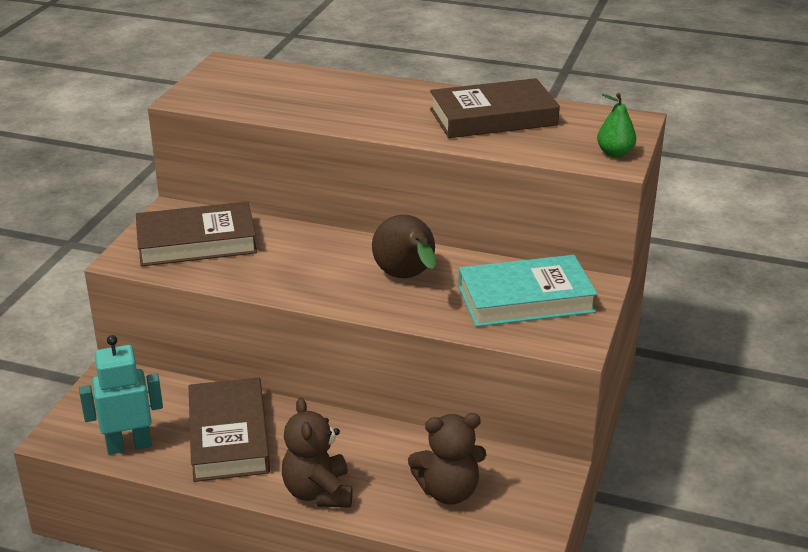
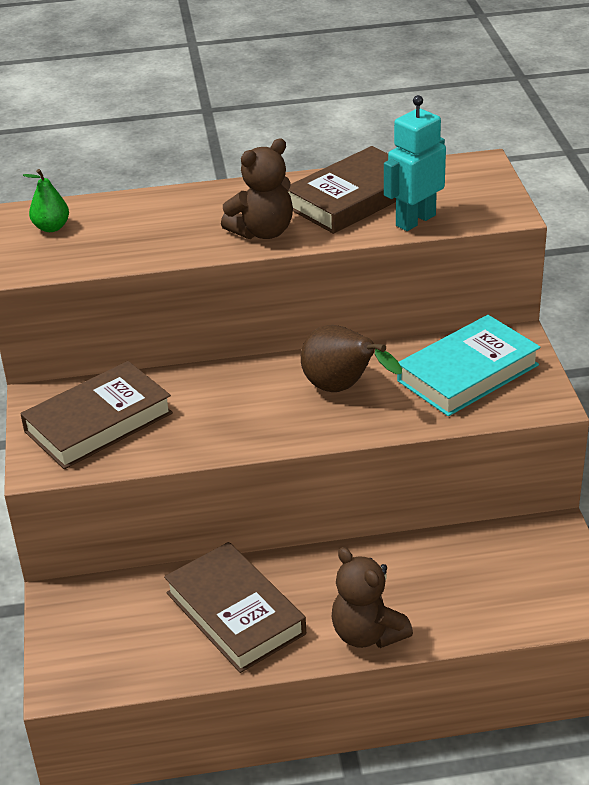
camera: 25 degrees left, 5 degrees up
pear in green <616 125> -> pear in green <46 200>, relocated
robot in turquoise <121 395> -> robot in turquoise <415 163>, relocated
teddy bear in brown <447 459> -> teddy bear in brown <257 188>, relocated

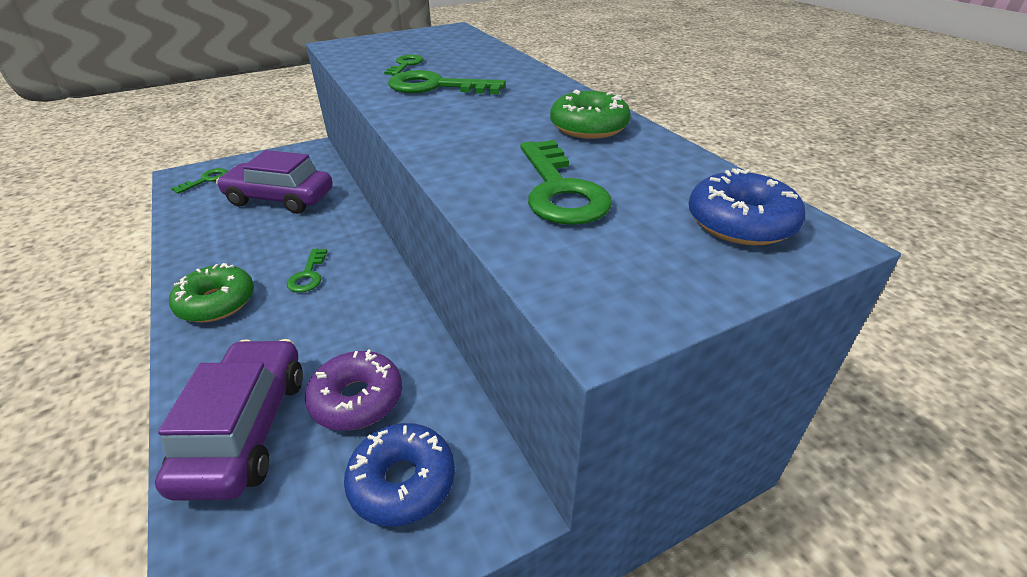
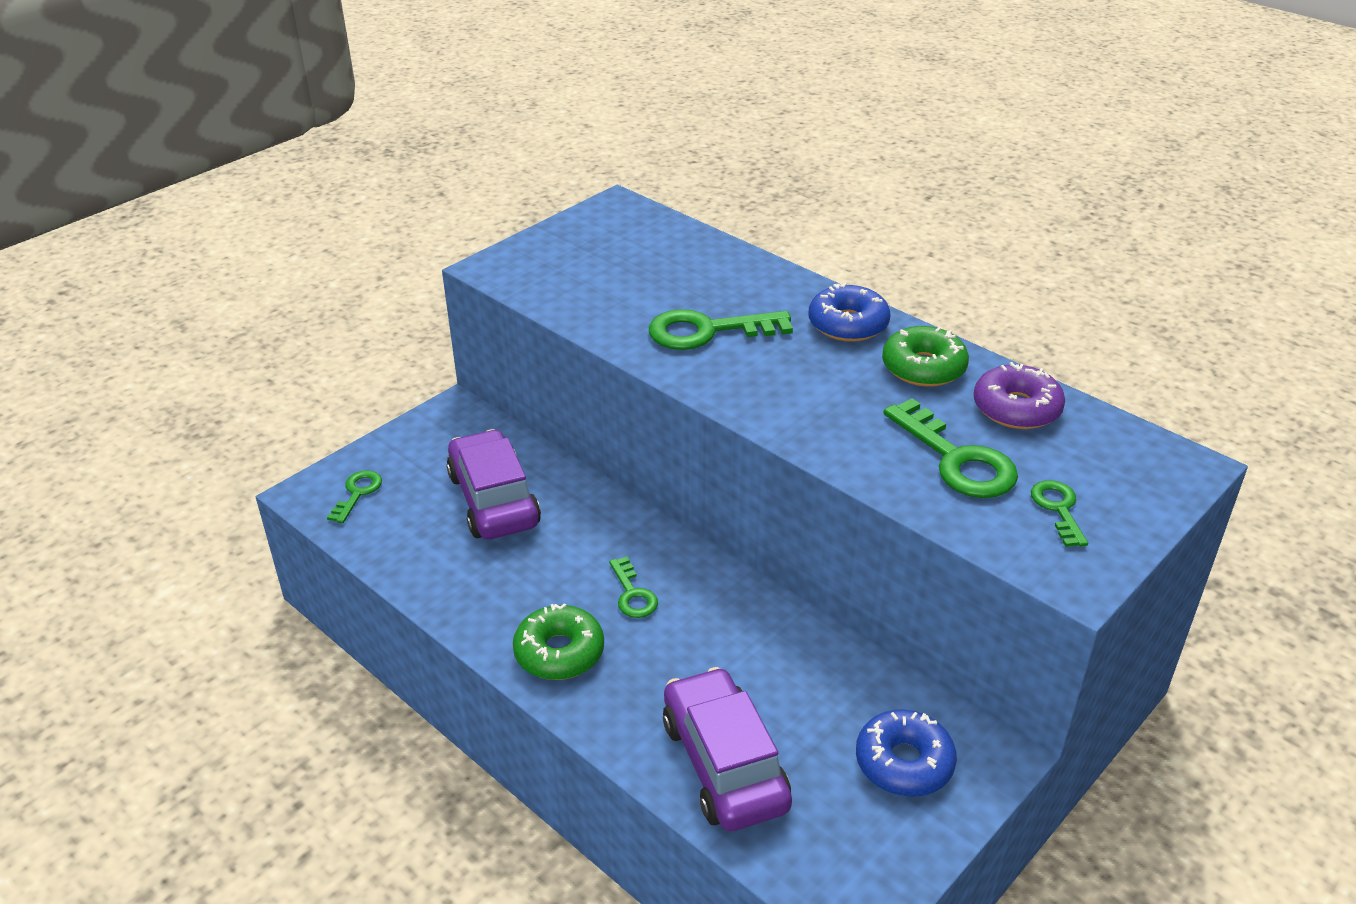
camera: 20 degrees left, 0 degrees up
key in green <404 64> -> key in green <1059 513>, relocated
car in purple <274 182> -> car in purple <493 484>, 75 degrees clockwise
donut in blue <747 206> -> donut in blue <849 312>, relocated
donut in purple <353 390> -> donut in purple <1019 395>, relocated

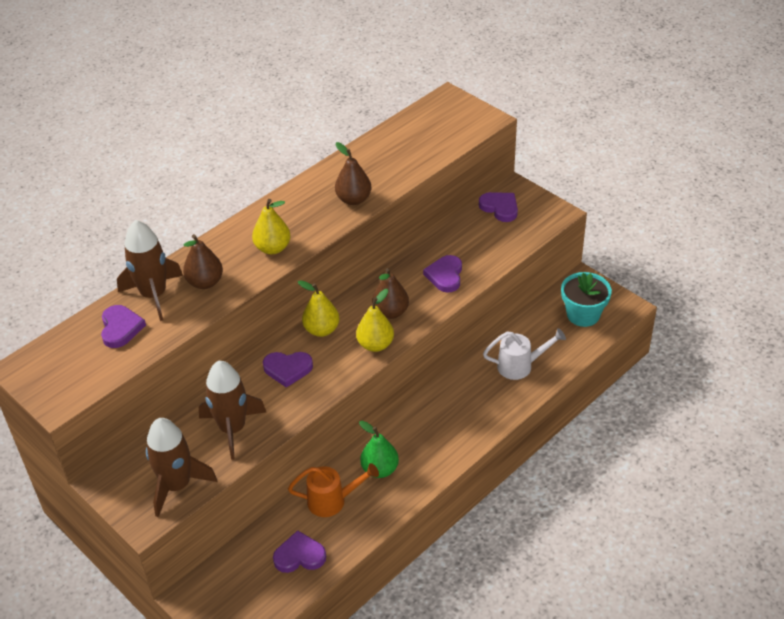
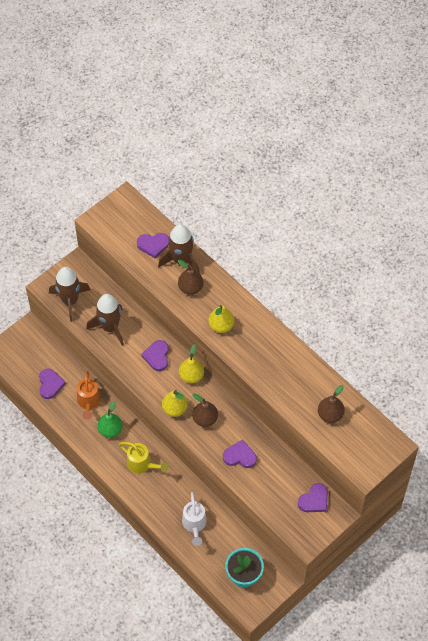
camera: 90 degrees right, 15 degrees up
pear in brown <353 173> -> pear in brown <331 404>, relocated
none -> watering can in yellow <144 458>

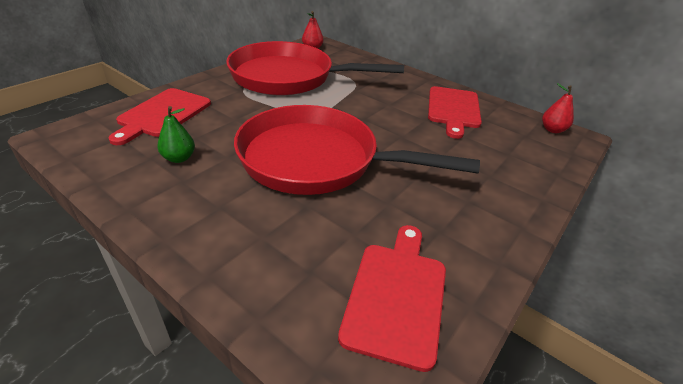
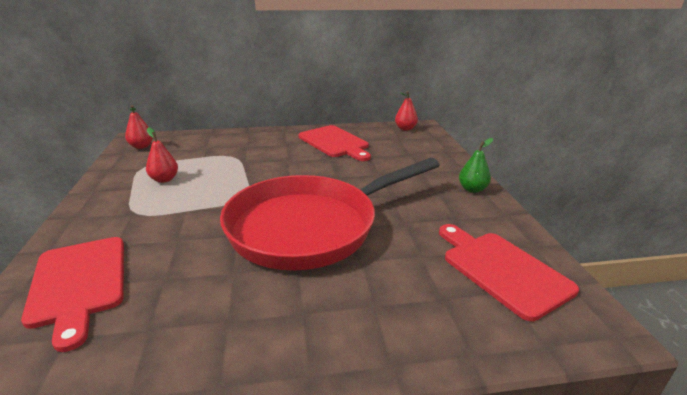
camera: 45 degrees left, 10 degrees down
pan in red <315 68> -> pear in red <162 155>
pear in green <176 134> -> pear in green <476 165>, relocated

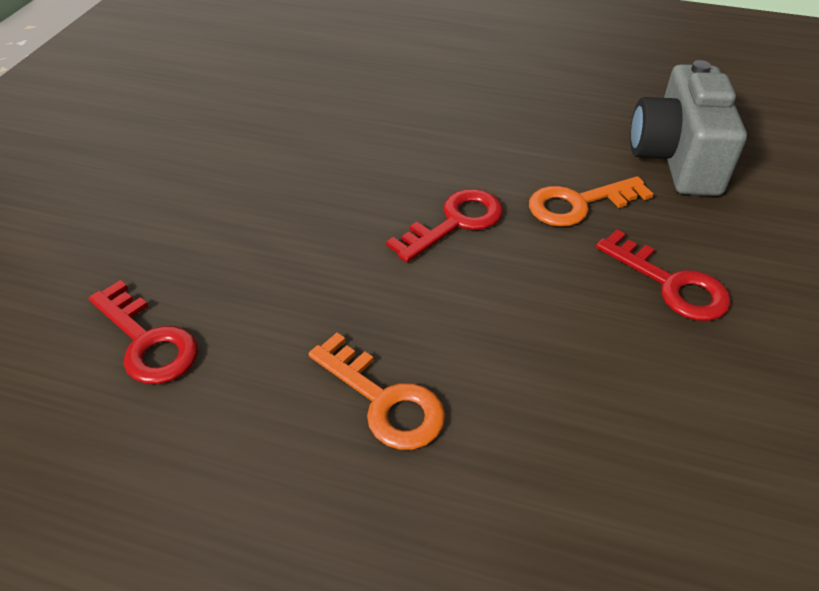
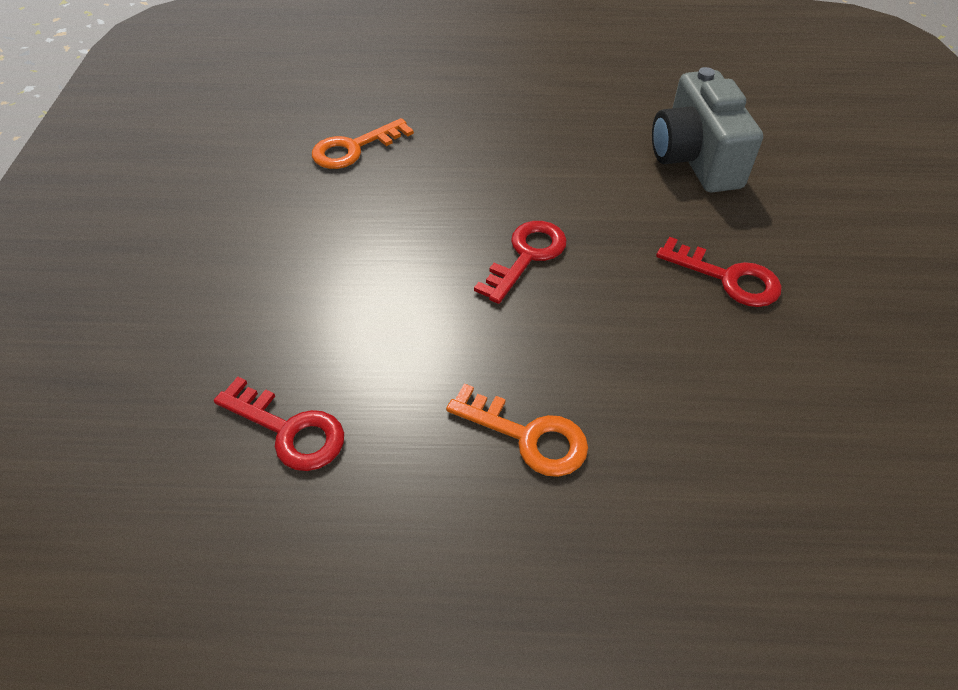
camera: 15 degrees left, 5 degrees up
key in orange <591 201> -> key in orange <363 143>, relocated

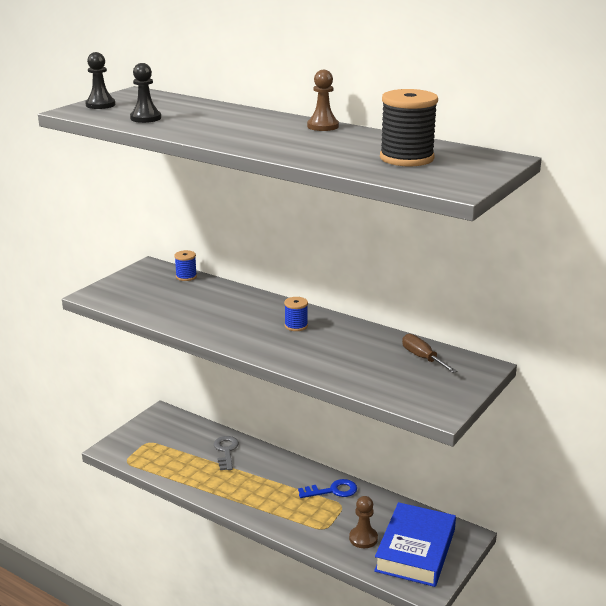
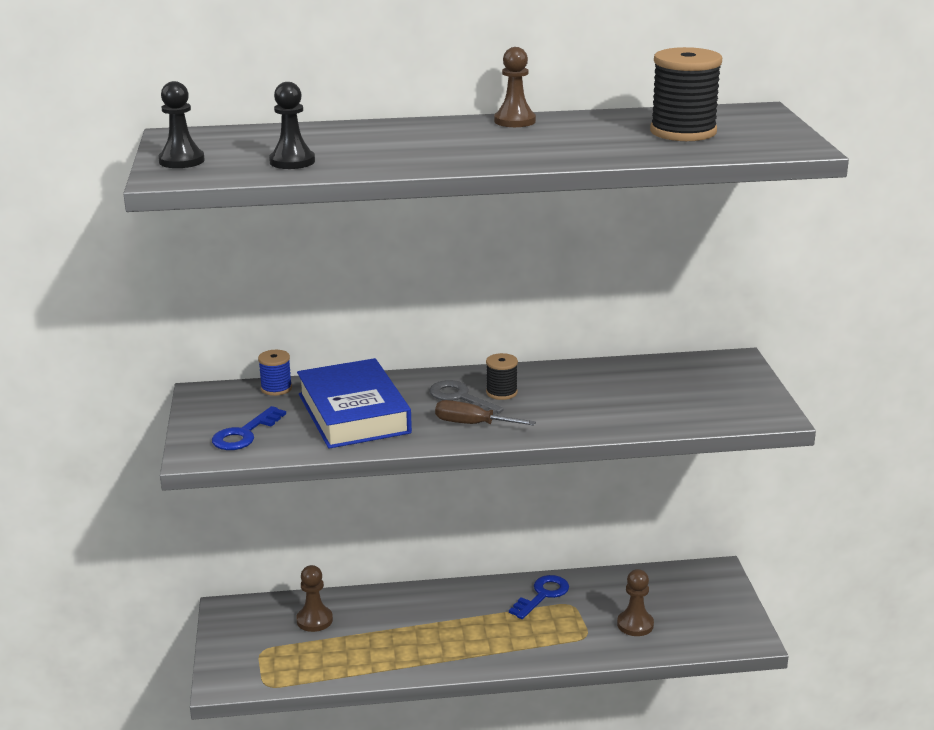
camera: 40 degrees left, 0 degrees up
spool in blue <296 314> -> spool in black <502 376>
screwdriver in brown <429 353> -> screwdriver in brown <485 412>, relocated
key in grey <226 453> -> key in grey <466 397>, relocated
book in blue <415 544> -> book in blue <354 403>, relocated
none -> key in blue <249 428>
none -> pawn in brown <314 598>

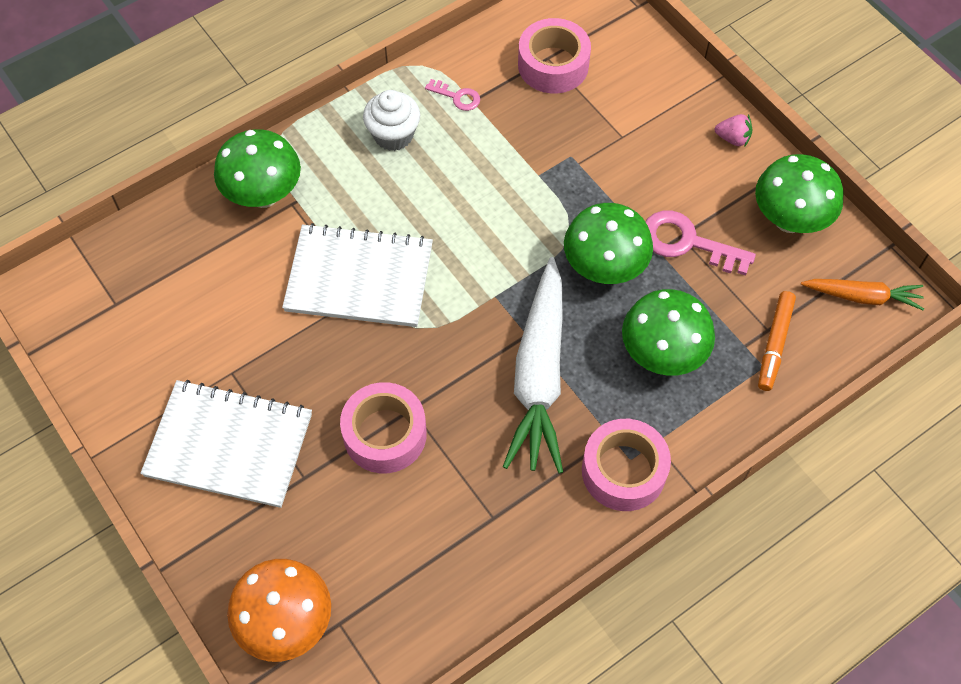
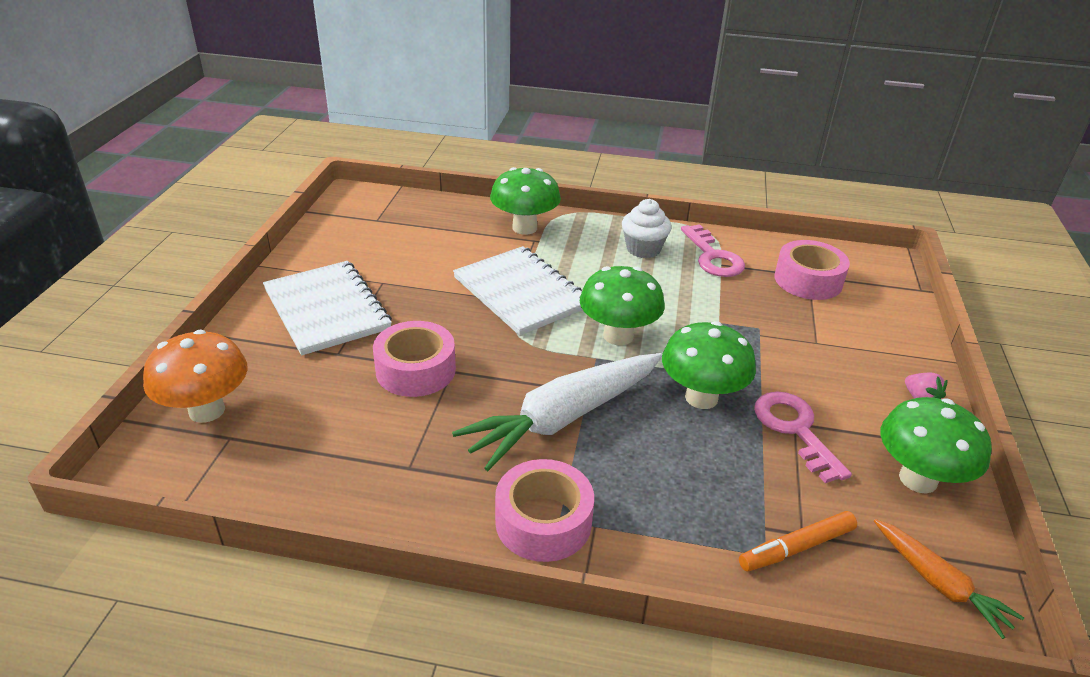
camera: 45 degrees right, 25 degrees down
key in pink <452 95> -> key in pink <713 250>, x1.86
mushroom in green <668 332> -> mushroom in green <622 305>, relocated

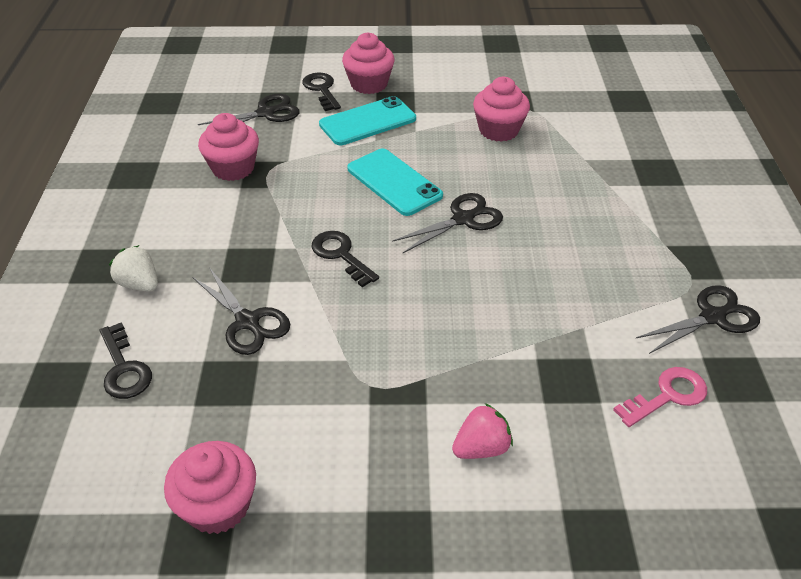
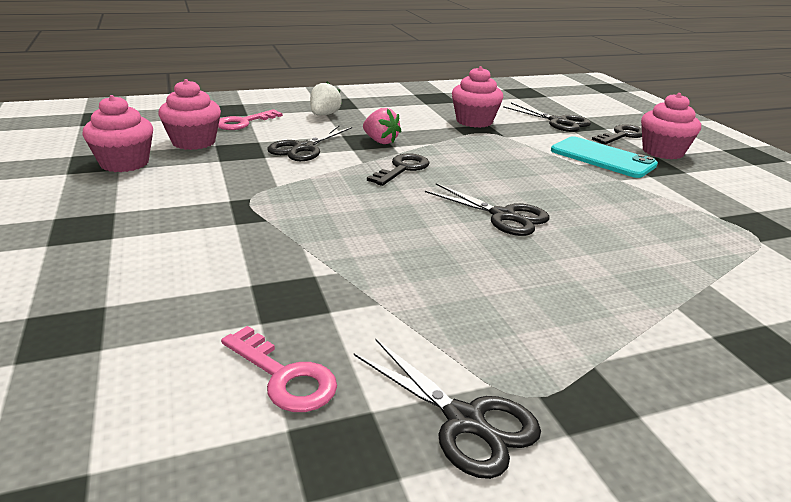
camera: 70 degrees right, 15 degrees down
cupcake in pink <501 109> -> cupcake in pink <189 114>, relocated
phone in turquoise <395 182> -> none
key in black <126 360> -> key in pink <250 119>
strawberry in pink <482 431> -> strawberry in pink <382 126>, relocated

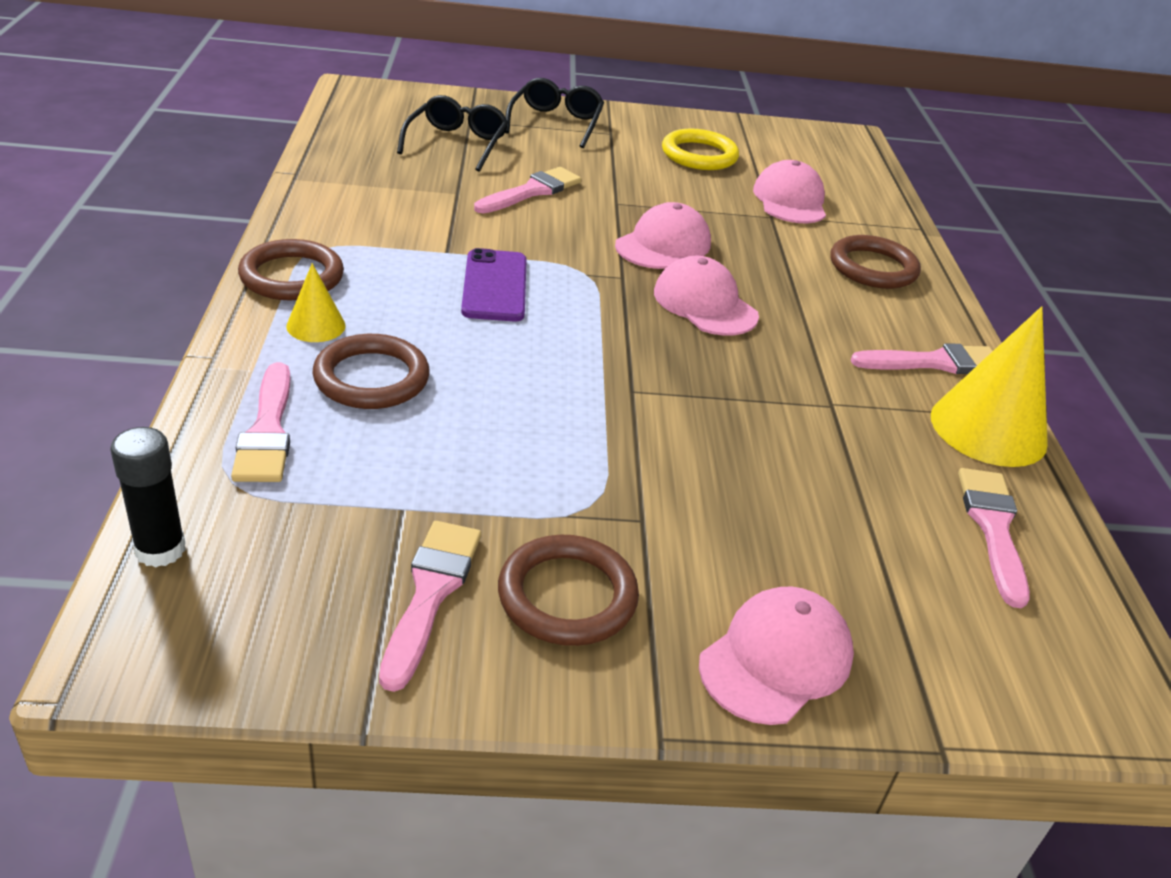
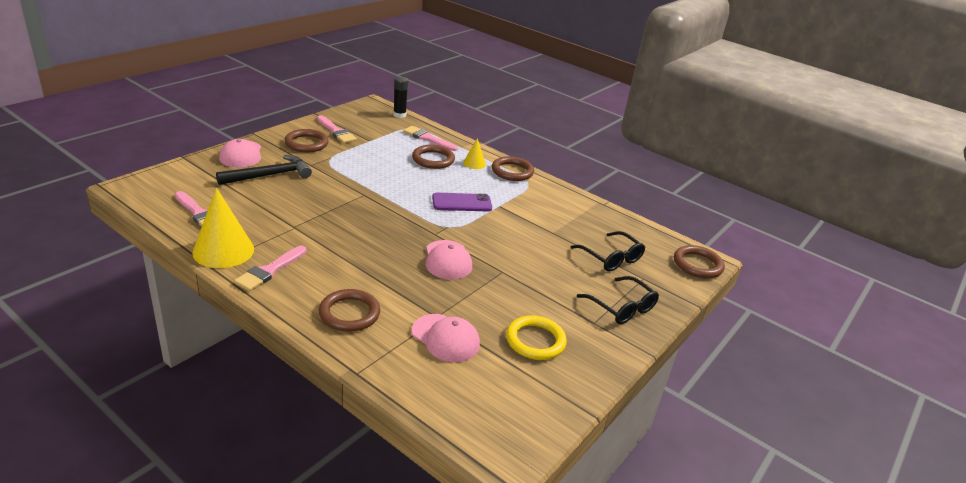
camera: 130 degrees right, 5 degrees down
brush in pink <527 190> -> none
phone in purple <494 284> -> phone in purple <462 202>, 45 degrees counterclockwise
cap in pink <706 296> -> none
none -> hammer in black <264 170>
none -> ring in brown <699 261>

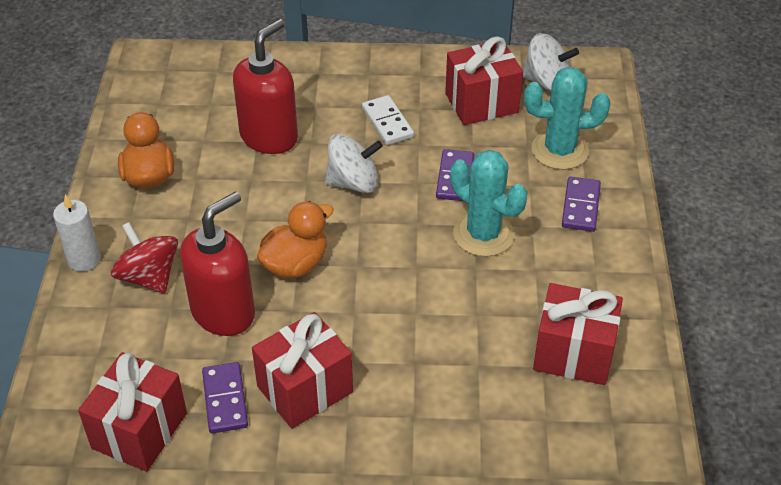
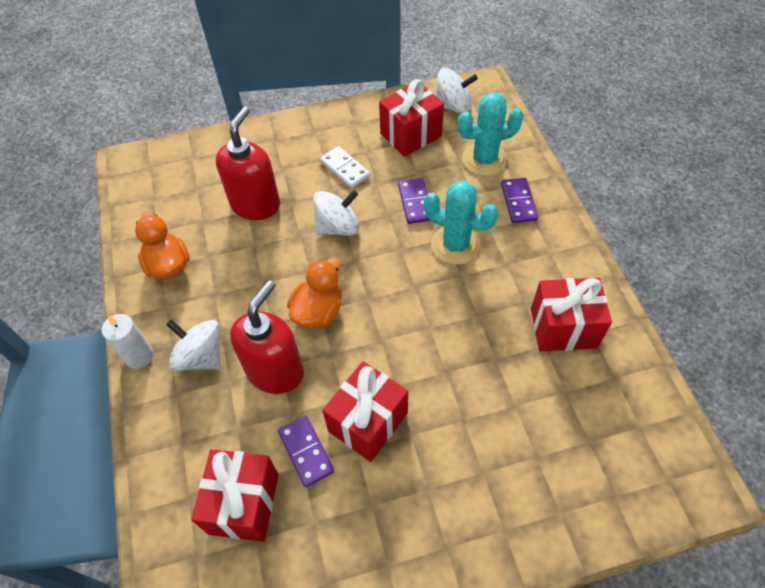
camera: 15 degrees left, 10 degrees up
spinning top in red <144 257> -> spinning top in white <193 345>

